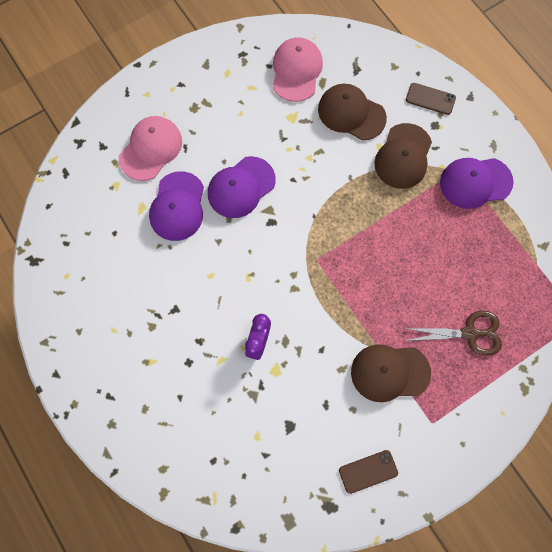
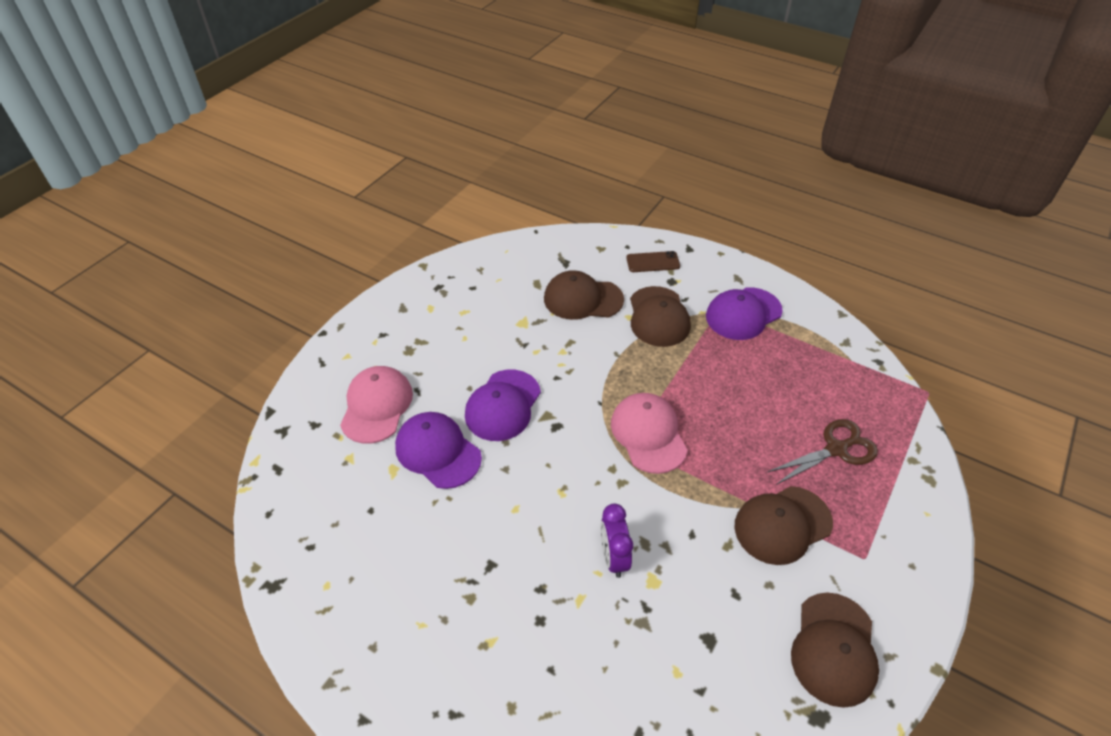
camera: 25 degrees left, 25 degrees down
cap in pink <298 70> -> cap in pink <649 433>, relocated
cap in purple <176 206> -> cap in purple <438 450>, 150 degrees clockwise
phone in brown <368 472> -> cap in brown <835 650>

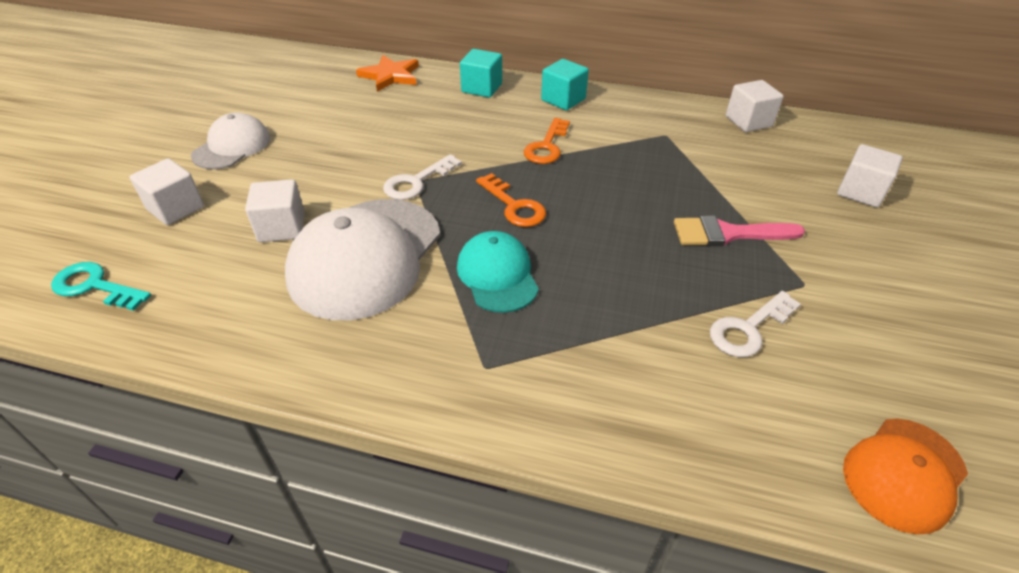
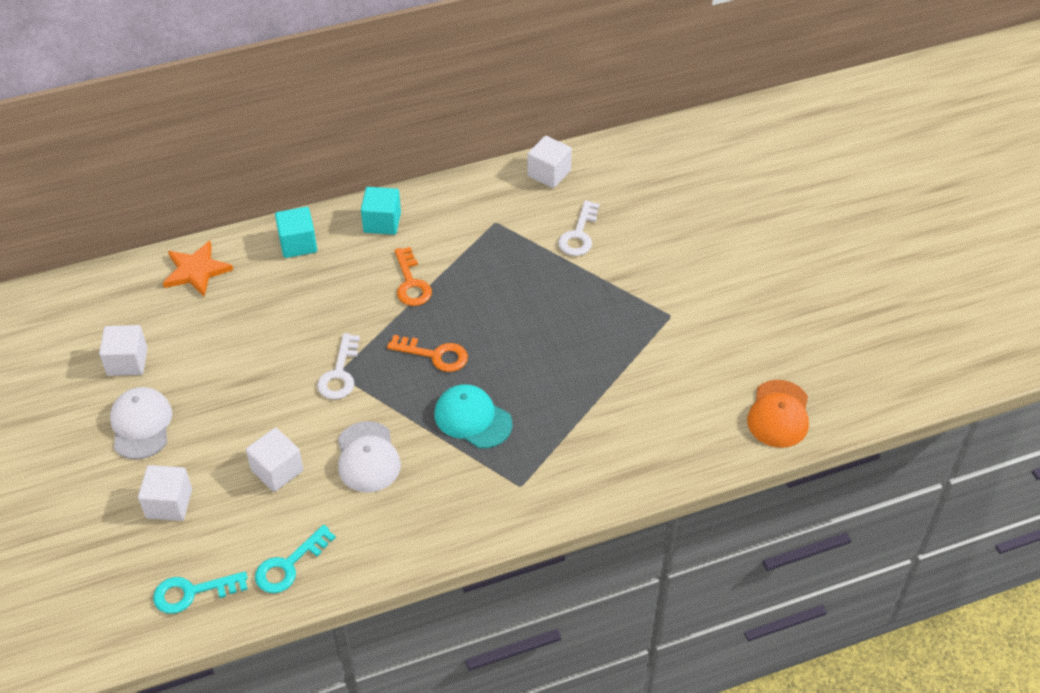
camera: 35 degrees left, 5 degrees up
cube in white <870 175> -> cube in white <123 350>, relocated
cap in white <362 259> -> cap in white <369 456>, x0.57
brush in pink <739 231> -> none
key in white <755 324> -> key in white <579 228>, relocated
none -> key in turquoise <295 559>

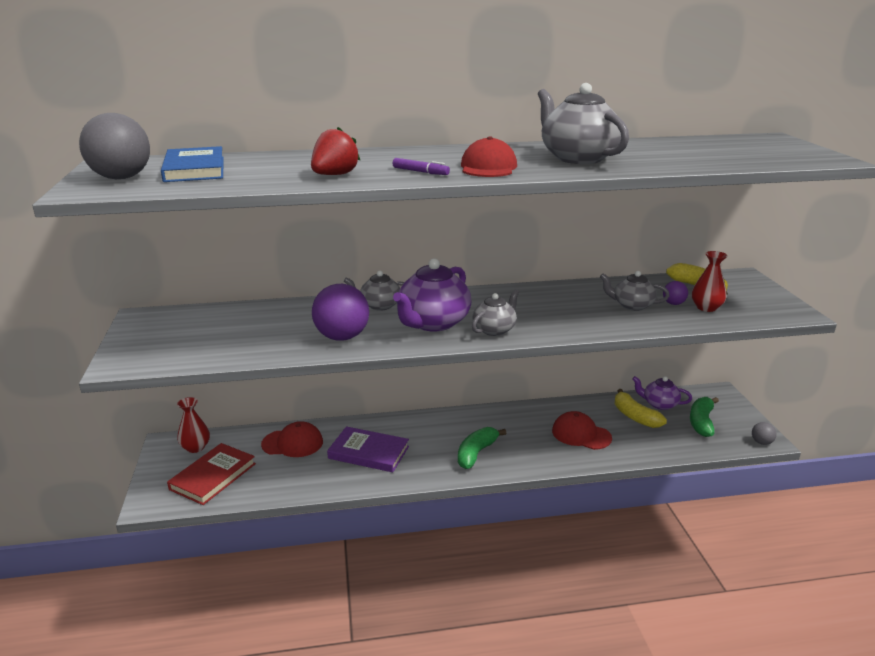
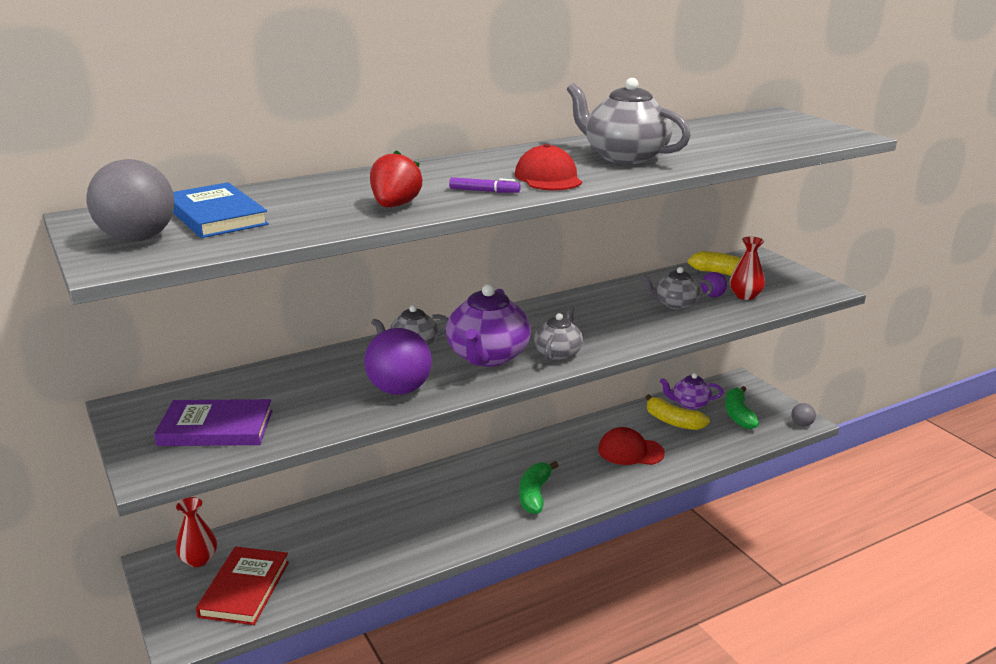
camera: 20 degrees left, 0 degrees up
cap in red <292 439> -> none
book in purple <368 449> -> book in purple <213 422>, relocated

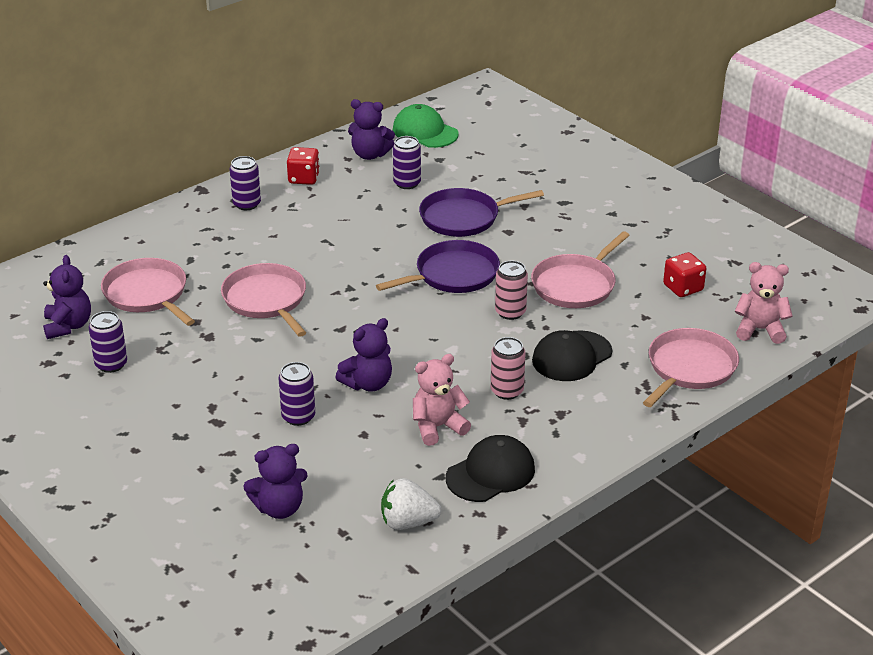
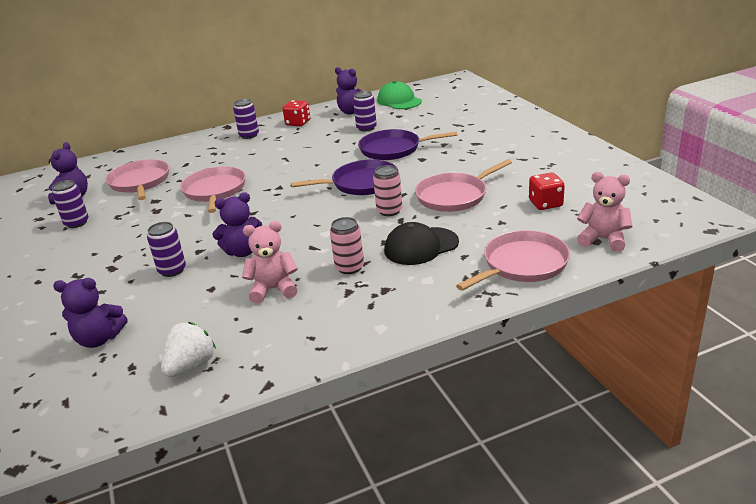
camera: 20 degrees right, 5 degrees down
cap in black <490 468> -> none
strawberry in white <411 504> -> strawberry in white <188 349>, 105 degrees clockwise

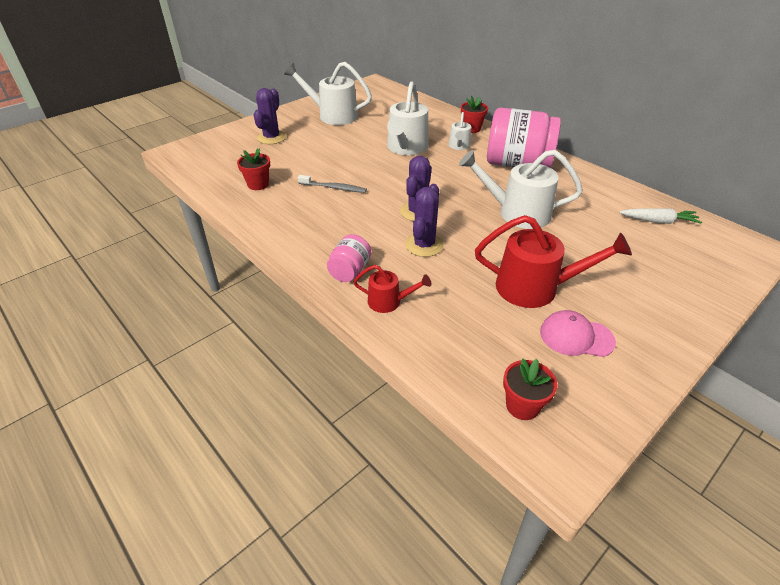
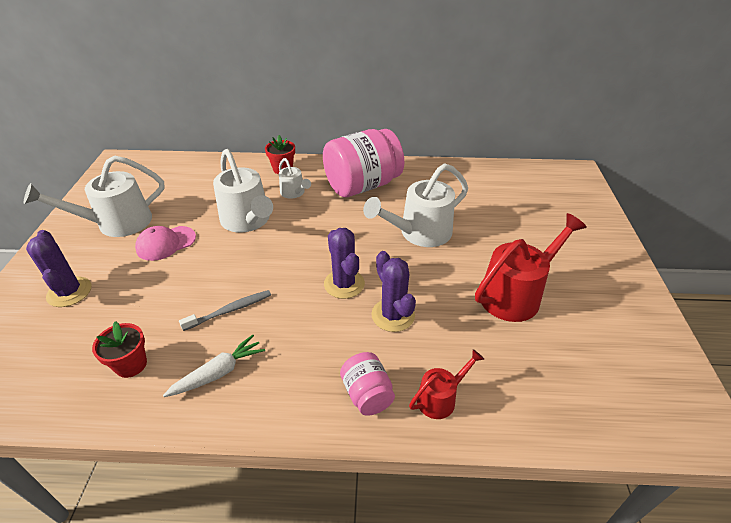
camera: 45 degrees left, 0 degrees up
carrot in white <660 216> -> carrot in white <214 366>, relocated
cap in pink <578 333> -> cap in pink <165 243>, relocated
flower pot in red <530 389> -> none

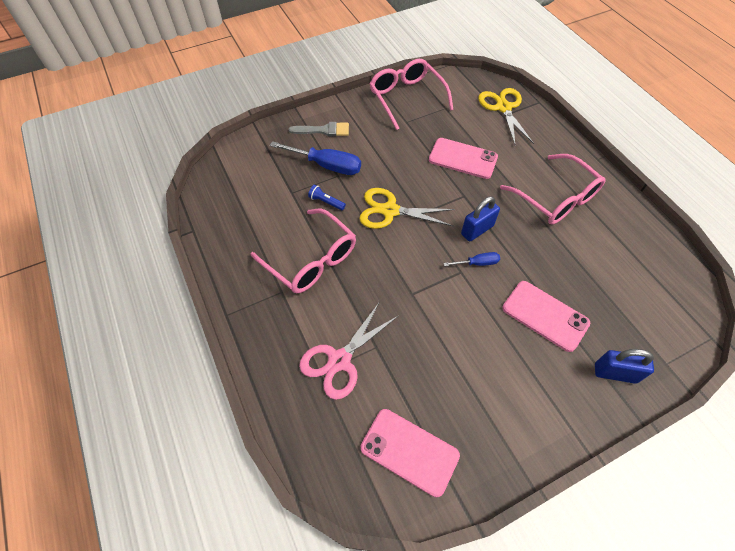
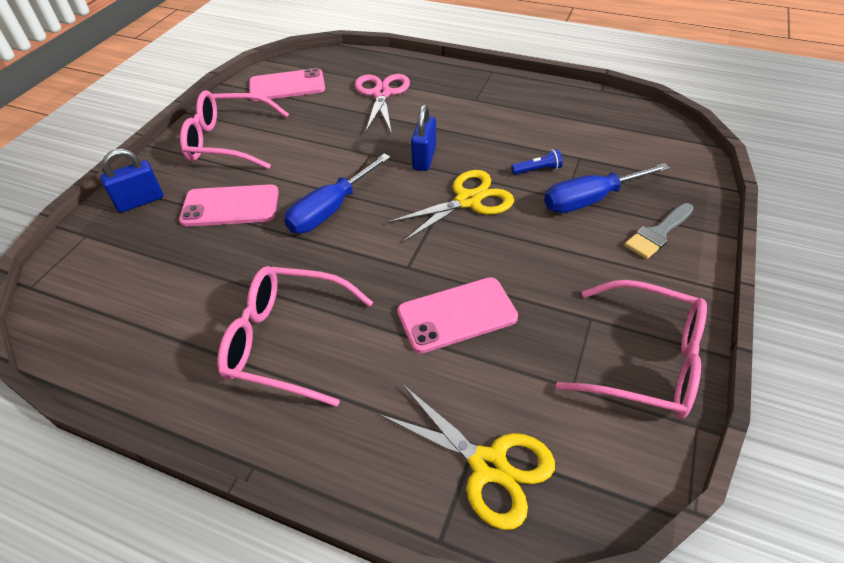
camera: 140 degrees right, 10 degrees down
padlock in blue <480 219> -> padlock in blue <423 137>, relocated
glasses in pink <303 251> -> glasses in pink <234 129>, relocated
screwdriver in blue <472 259> -> screwdriver in blue <337 193>, x1.93

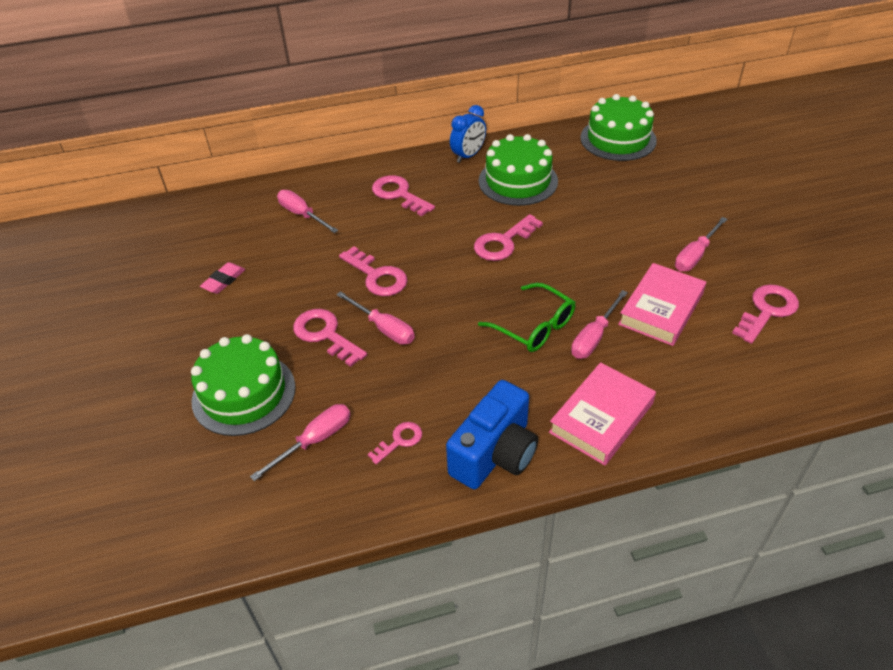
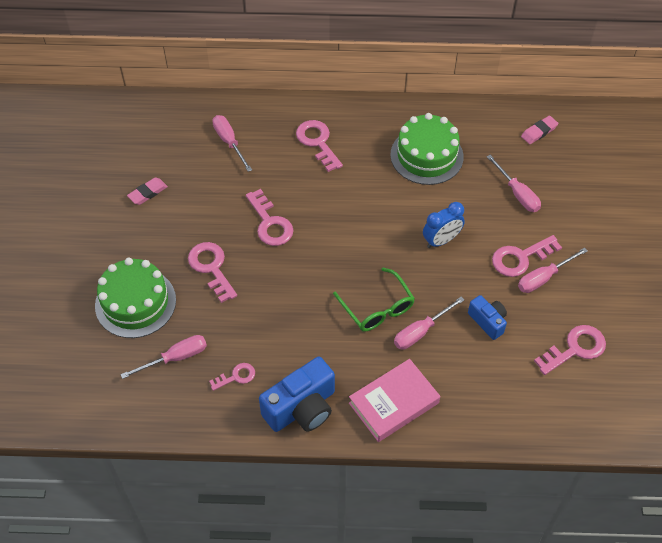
camera: 15 degrees right, 10 degrees up
cake in green <618 127> -> eraser in pink <539 130>
clock in blue <468 134> -> clock in blue <444 225>, relocated
key in pink <508 237> -> key in pink <527 256>, relocated
book in pink <662 304> -> camera in blue <487 317>
screwdriver in pink <375 318> -> screwdriver in pink <514 183>, relocated

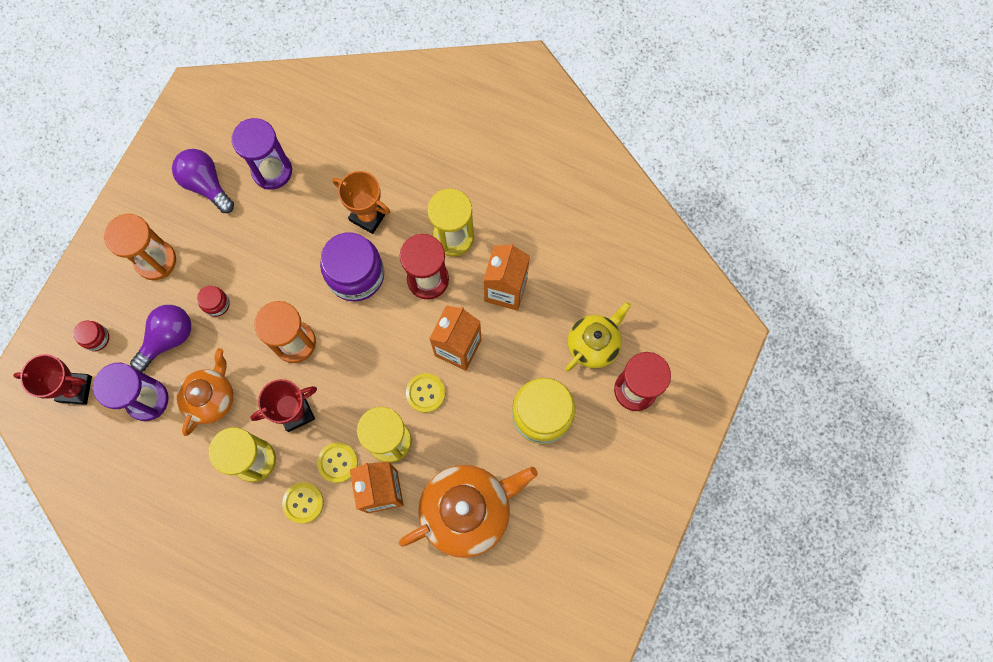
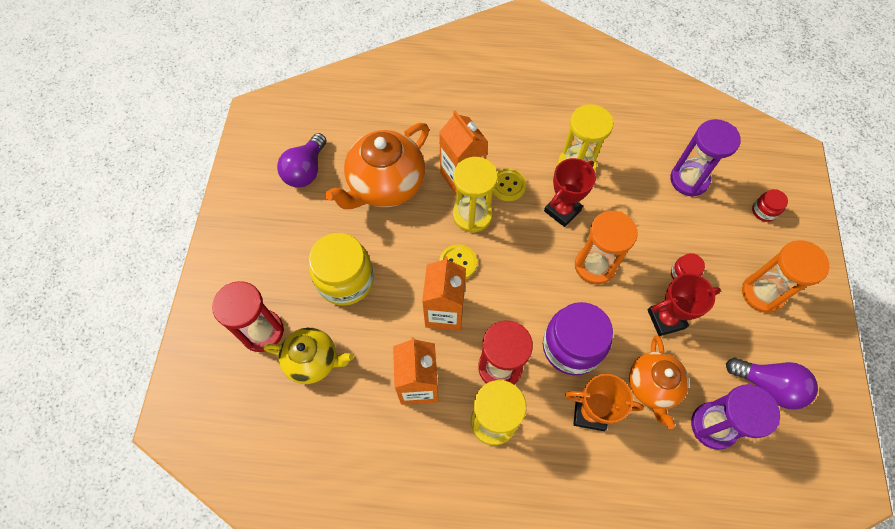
camera: 160 degrees right, 10 degrees down
teapot in yellow <598 337> -> teapot in yellow <308 356>, 105 degrees counterclockwise
light bulb in purple <160 338> -> light bulb in purple <302 160>, relocated
teapot in orange <205 392> -> teapot in orange <659 382>, relocated
trophy in red <52 379> -> trophy in red <684 304>, relocated
button in yellow <303 503> -> none

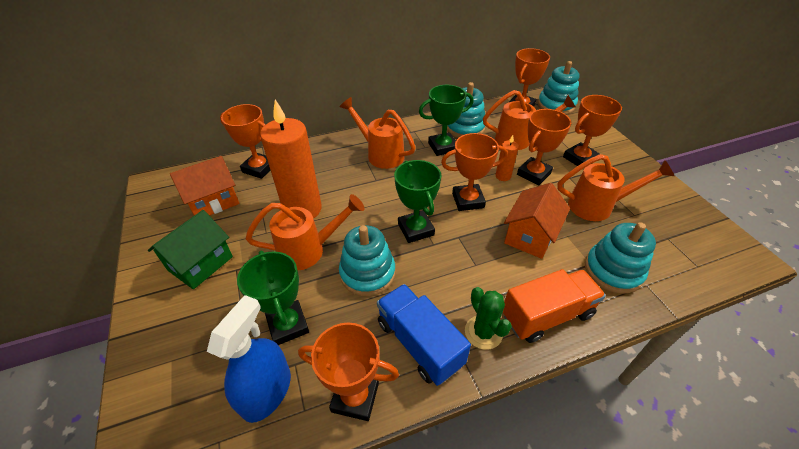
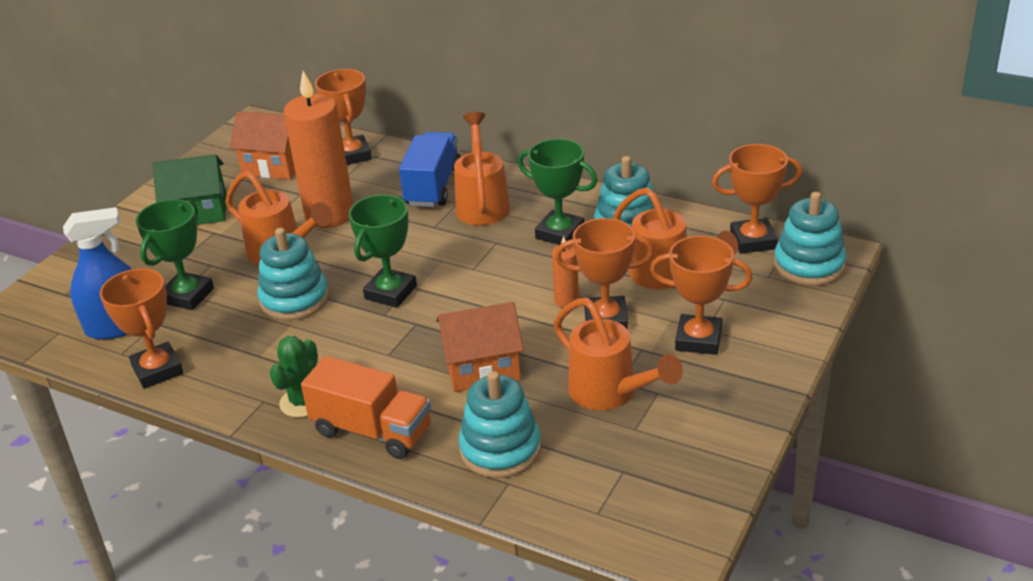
camera: 50 degrees right, 10 degrees down
trophy in orange <474 172> -> none
truck in blue <424 335> -> truck in blue <430 169>, relocated

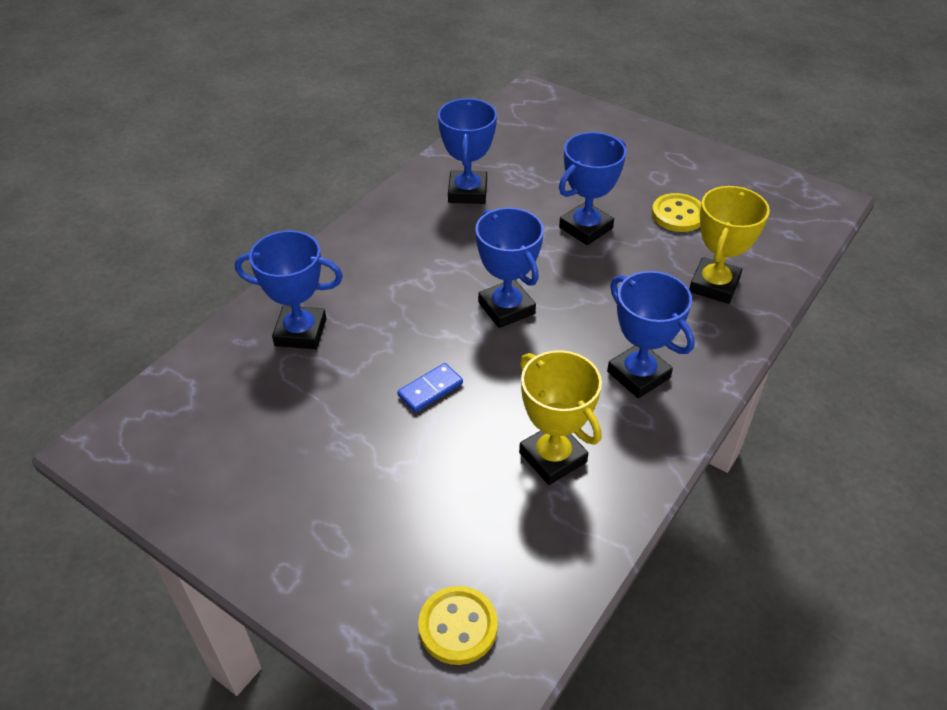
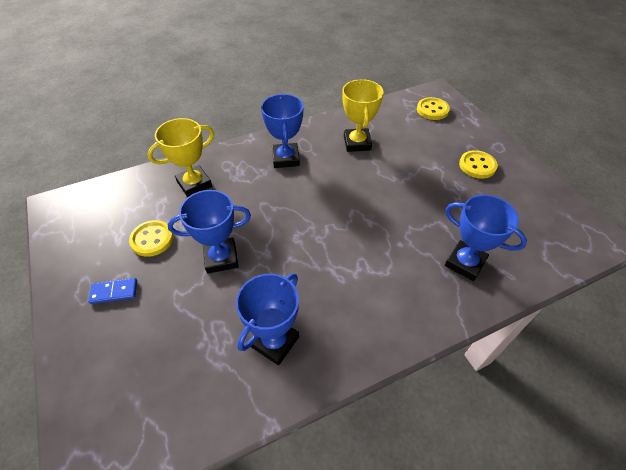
camera: 150 degrees left, 5 degrees up
trophy in blue <510 267> -> none
domino in blue <430 387> -> domino in blue <112 291>, relocated
none -> button in yellow <478 164>

